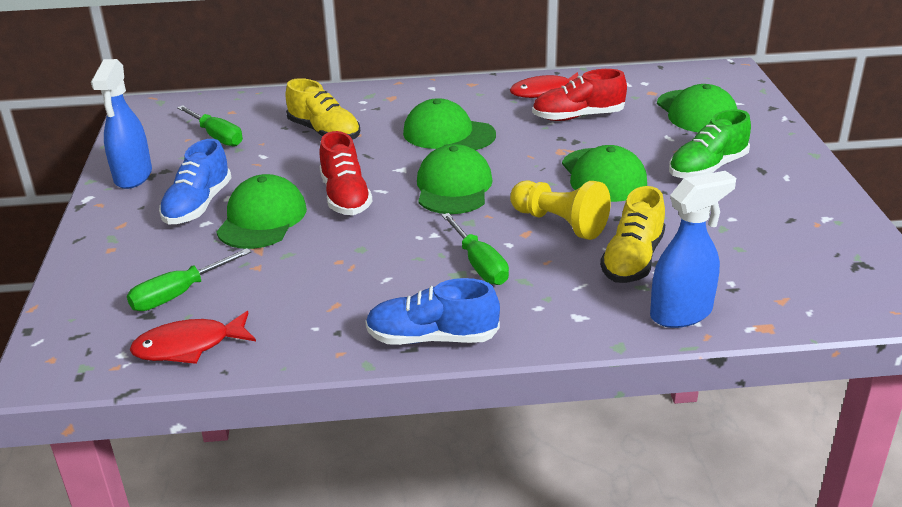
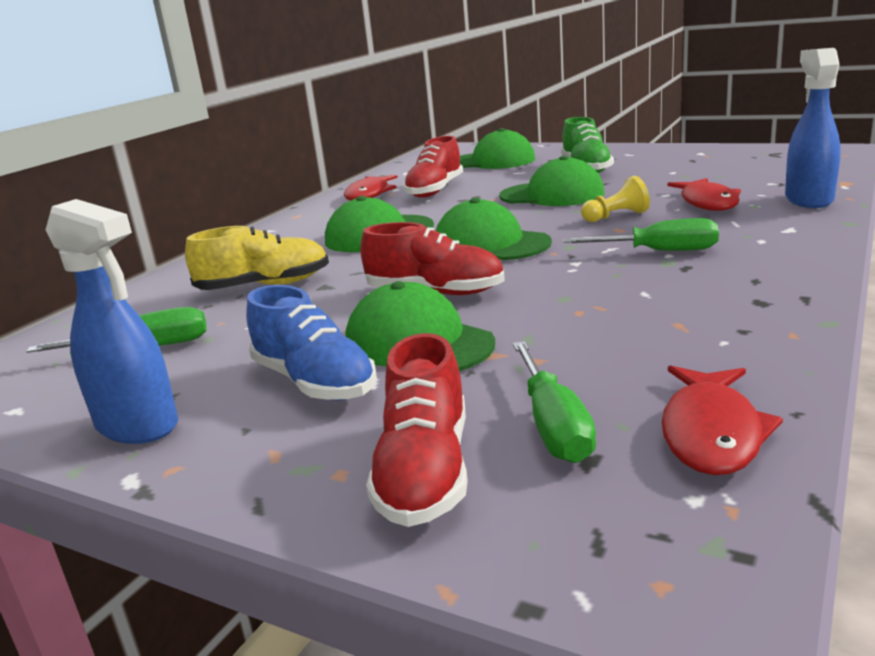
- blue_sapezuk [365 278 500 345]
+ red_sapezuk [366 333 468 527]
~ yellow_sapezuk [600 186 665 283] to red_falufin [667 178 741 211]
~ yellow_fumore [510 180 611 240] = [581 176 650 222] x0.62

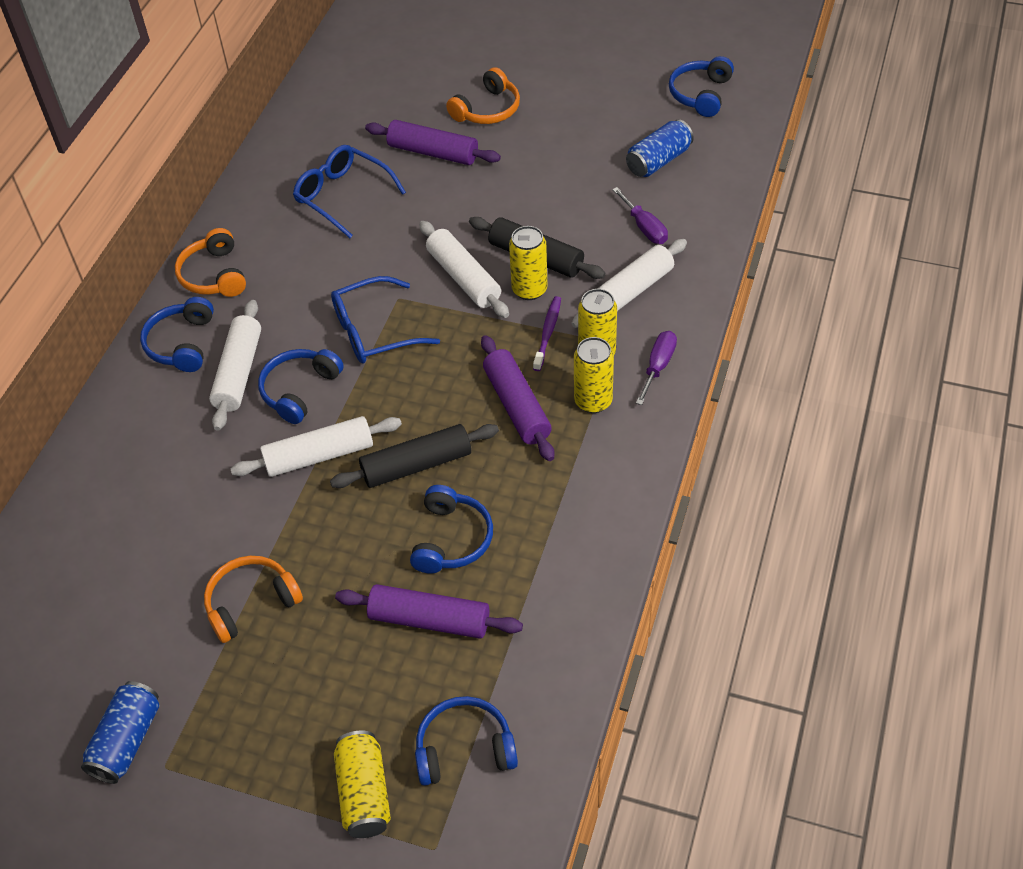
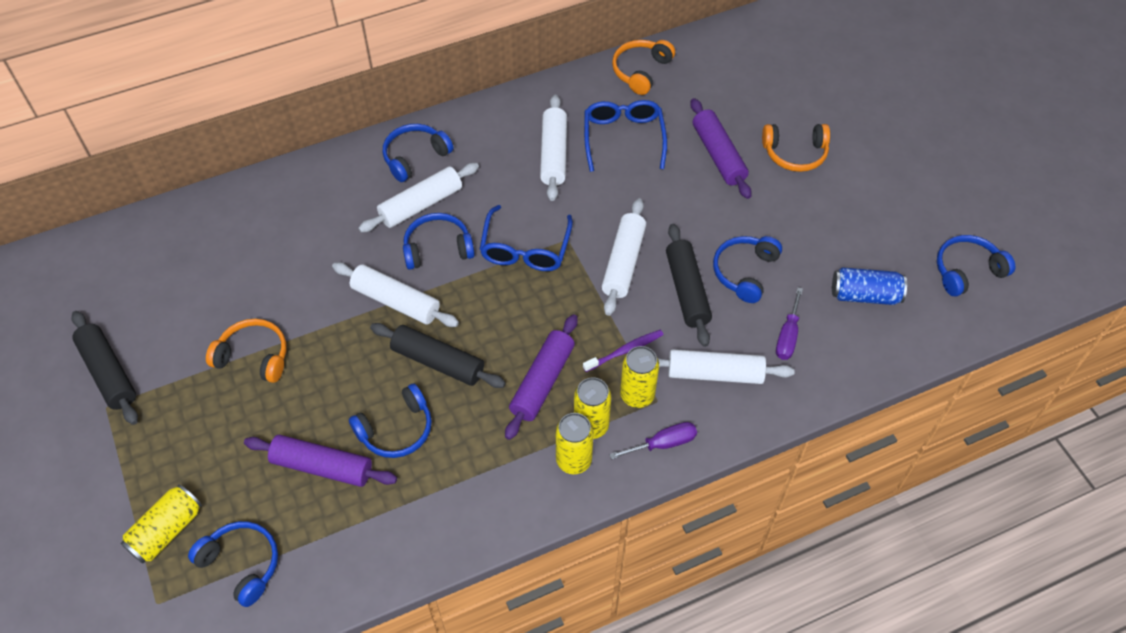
+ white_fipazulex [540 95 567 201]
+ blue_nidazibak [713 236 782 303]
~ orange_nidazibak [175 228 246 297] to [612 40 675 95]
~ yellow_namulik [509 226 548 300] to [556 413 594 474]
~ blue_namulik [81 681 160 784] to black_fipazulex [71 311 138 425]
~ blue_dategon [331 276 440 363] = [480 205 573 271] 105 degrees counterclockwise
~ purple_fipazulex [335 584 523 639] = [244 435 397 487] 45 degrees counterclockwise

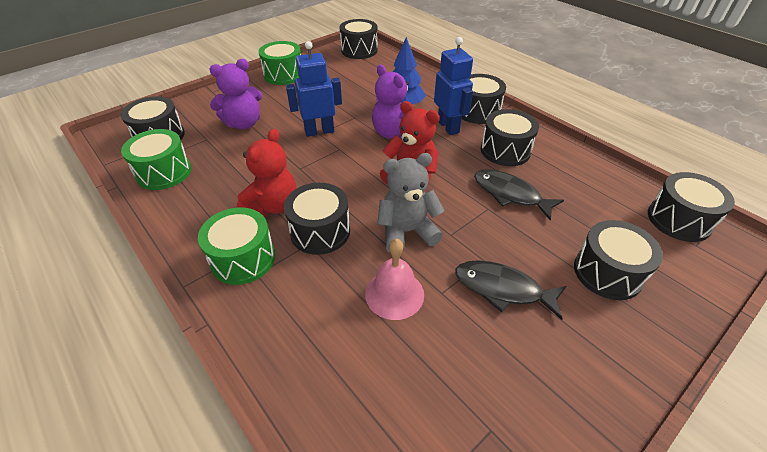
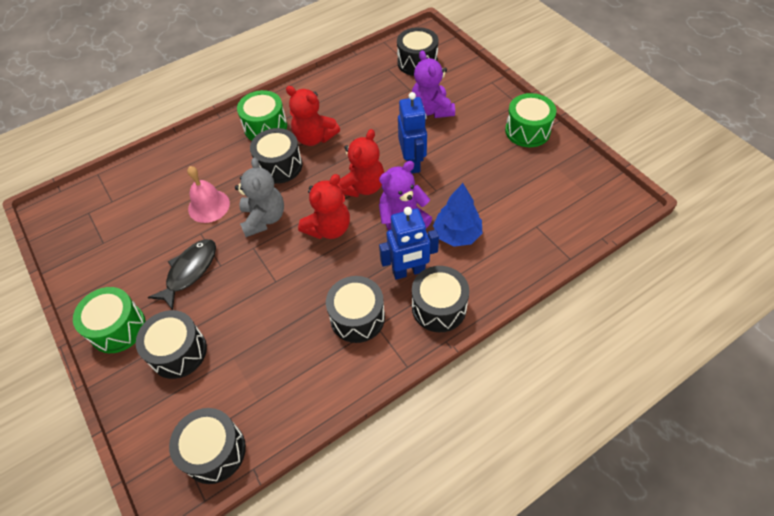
- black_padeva [340 19 378 59]
- black_falufin [474 169 564 220]
+ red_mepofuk [338 129 384 197]
~ green_padeva [121 129 191 190] to [73 287 146 353]

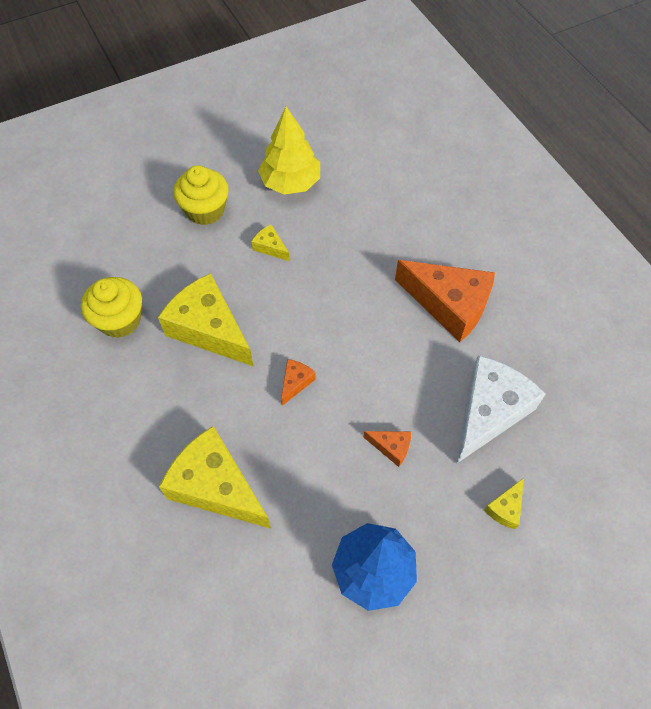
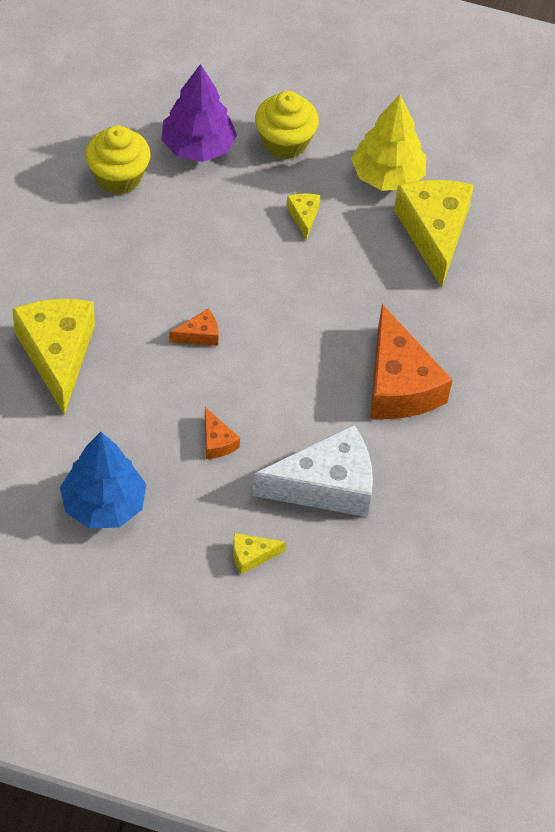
+ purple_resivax [161 64 237 162]
~ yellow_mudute [158 273 254 367] to [394 180 474 288]

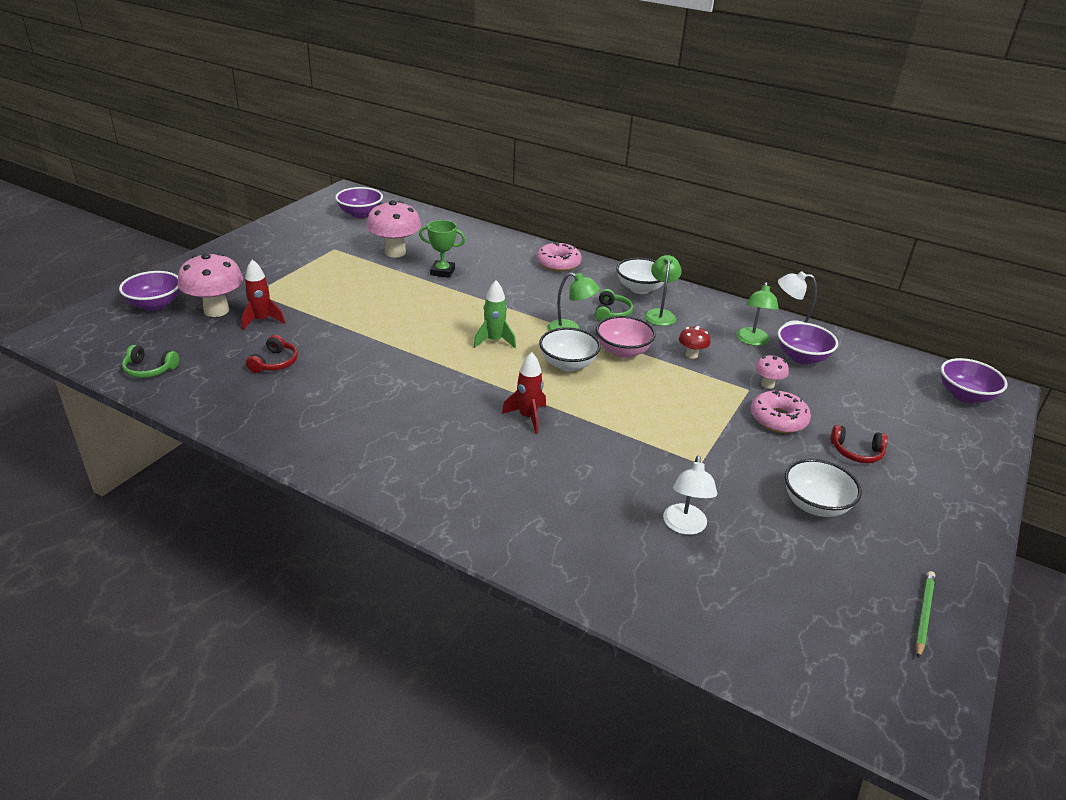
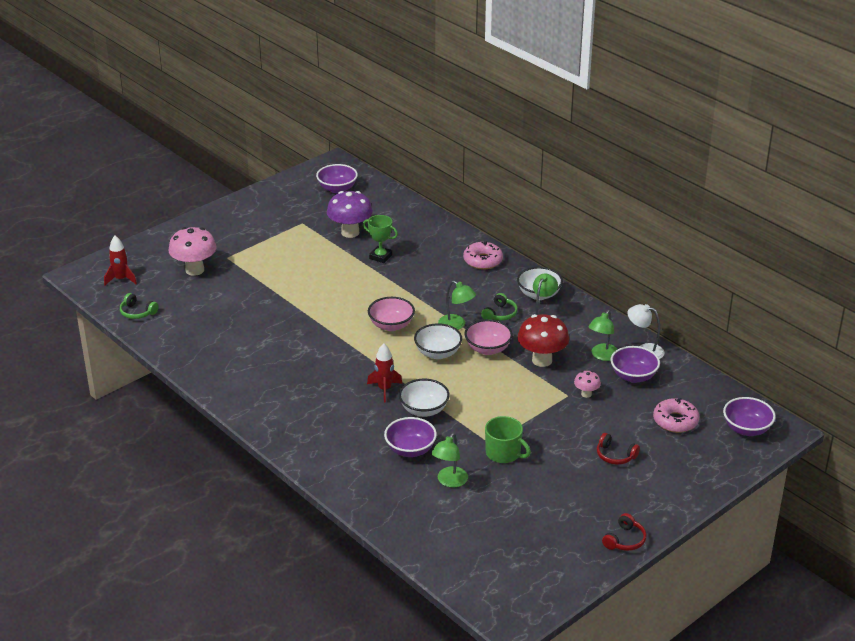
- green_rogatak [915 571 935 659]
+ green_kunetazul [485 416 531 463]
~ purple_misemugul [119 271 180 311] to [384 417 437 457]
~ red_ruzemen [241 259 285 330] to [104 236 137 286]
~ red_nidazibak [246 335 298 373] to [602 513 647 551]
~ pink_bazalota [751 390 811 433] to [653 398 700 433]
~ white_misemugul [785 459 862 517] to [399 379 449 417]
~ green_ruzemen [474 280 516 348] to pink_misemugul [368 297 415 331]
~ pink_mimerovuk [366 200 421 258] to purple_mimerovuk [327 191 373 238]
~ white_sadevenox [663 456 717 535] to green_sadevenox [431 433 468 488]
~ red_mimerovuk [679 326 711 359] = [517 314 569 367] x1.99

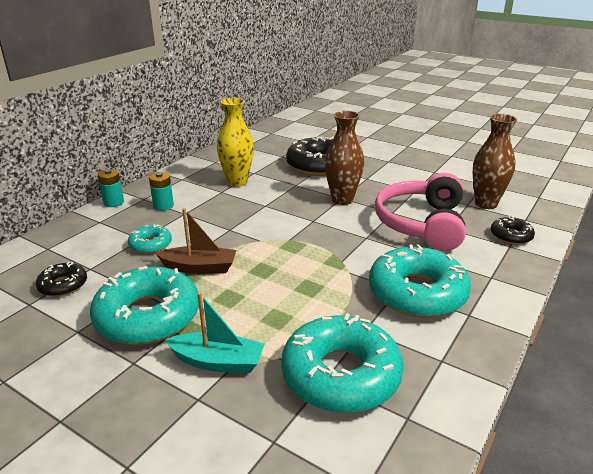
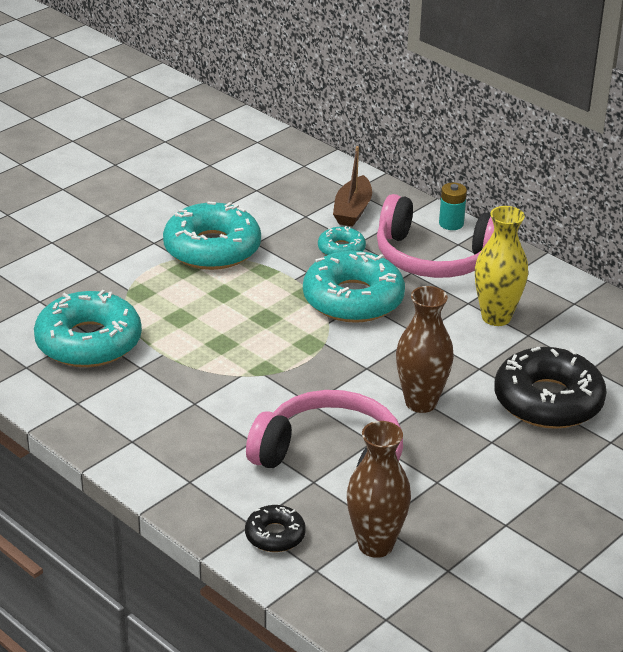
- black_bazalota [36 262 87 297]
- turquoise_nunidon [165 292 265 373]
~ brown_nunidon [155 208 236 274] to [333 146 372 227]
~ turquoise_bazalota [369 244 471 318] to [303 251 405 323]
~ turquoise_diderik [149 172 174 211] to pink_nidazibak [377 194 494 278]

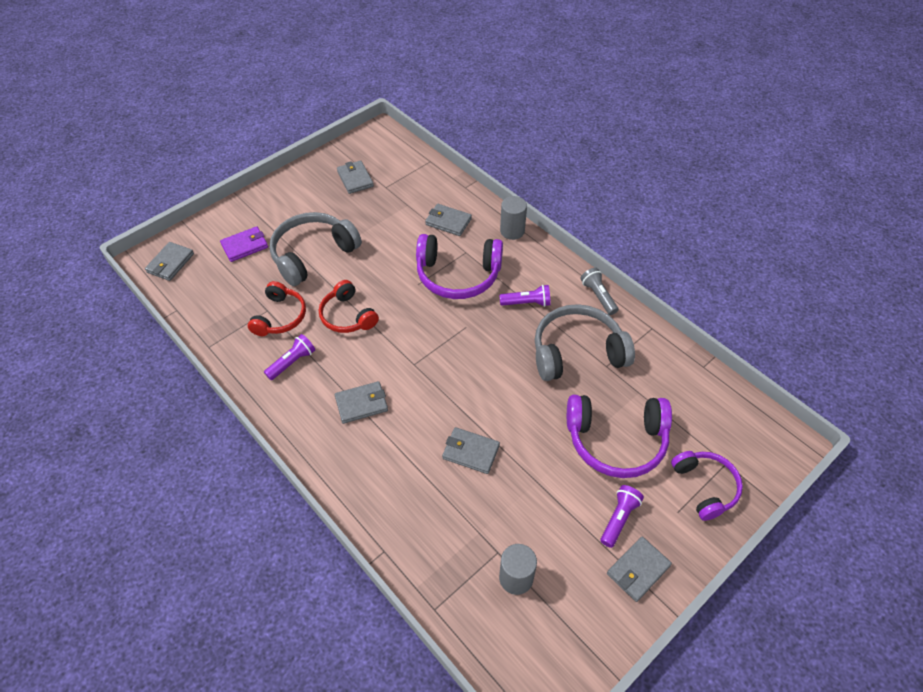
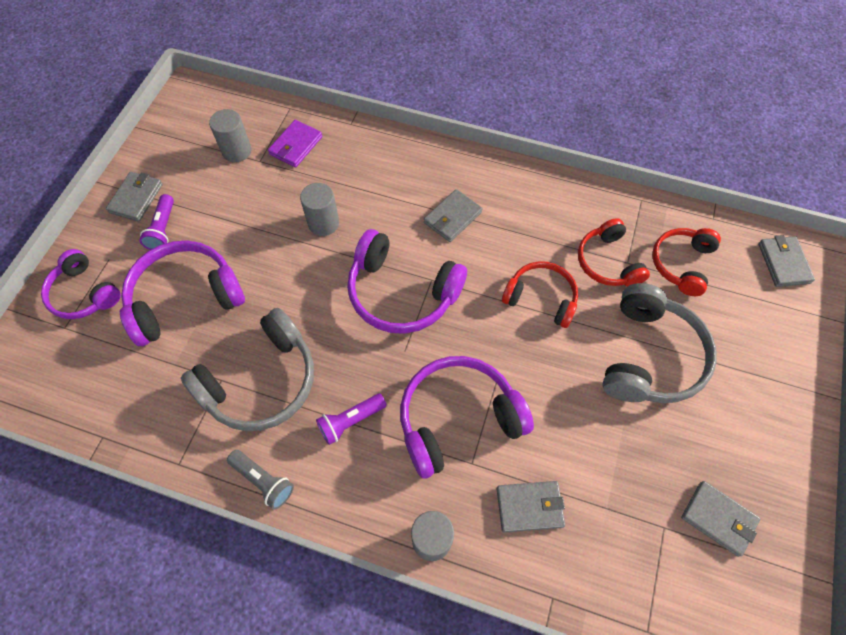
- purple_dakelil [264 334 315 380]
+ purple_nidazibak [347 229 467 334]
+ red_nidazibak [652 228 721 296]
~ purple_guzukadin [220 226 268 262] to [268 120 322 167]
~ grey_guzukadin [442 427 500 474] to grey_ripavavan [300 183 339 236]

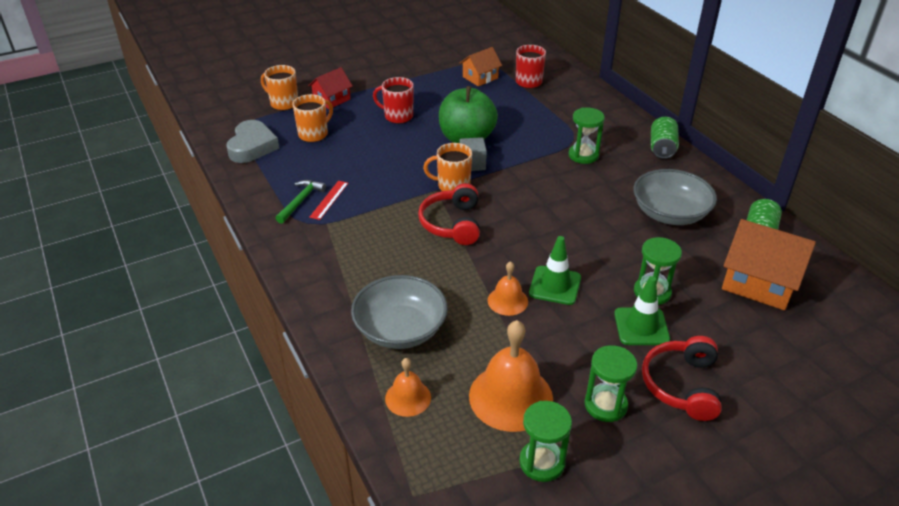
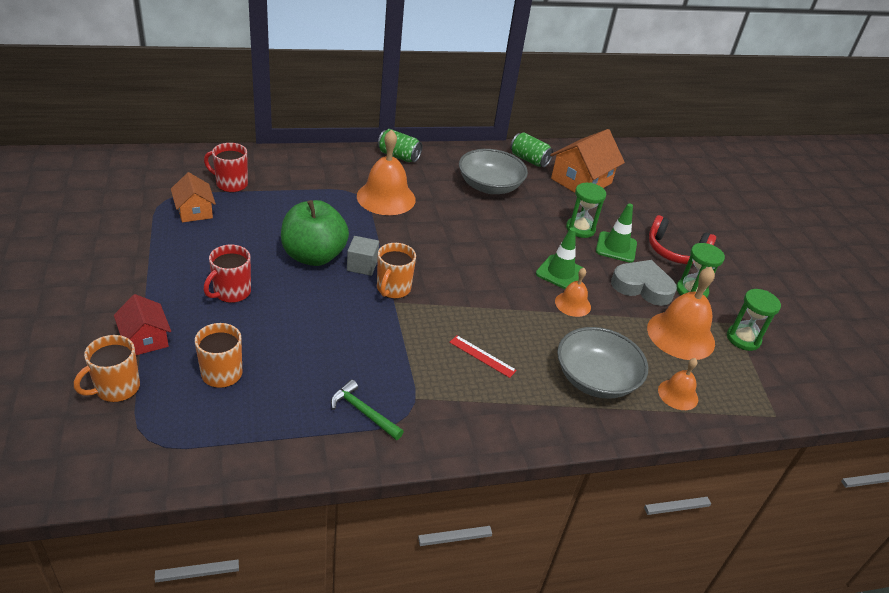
- red_nidazibak [418 183 480 245]
~ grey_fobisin [226 120 279 163] to [611 260 677 306]
~ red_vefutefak [309 181 349 220] to [449 335 517 378]
~ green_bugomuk [569 107 605 164] to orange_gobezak [357 129 416 215]

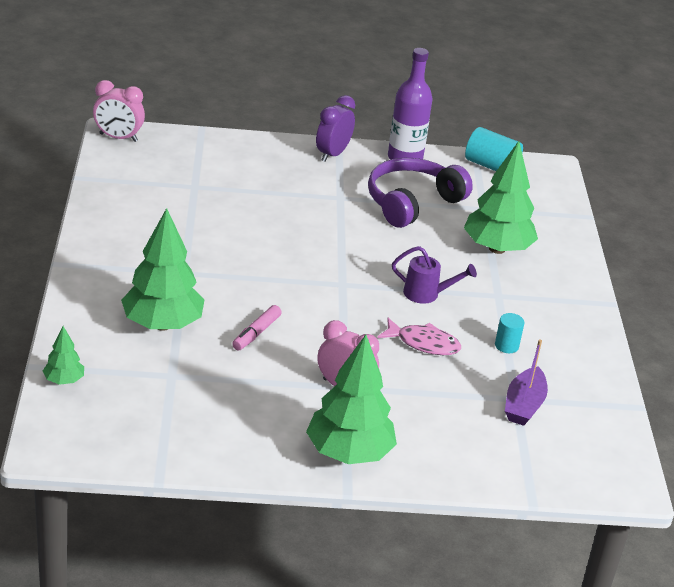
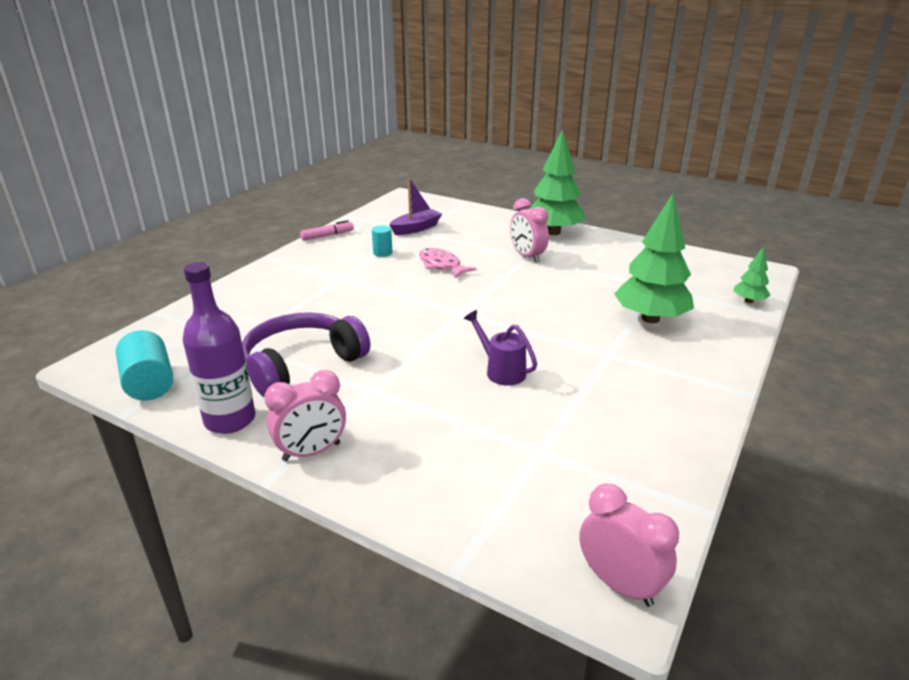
- green_resivax [464 141 538 254]
~ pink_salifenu [232 305 282 350] to [300 220 354 241]
~ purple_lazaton [392 246 477 304] to [464 310 537 386]
~ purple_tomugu [316 95 355 162] to pink_tomugu [264 370 346 461]
~ purple_nidazibak [368 158 473 228] = [242 312 370 397] 150 degrees clockwise

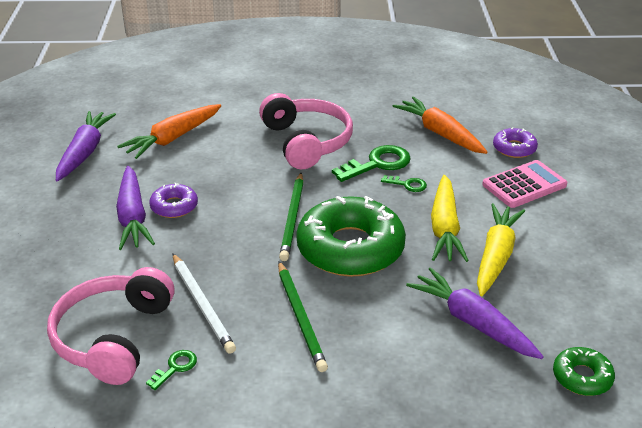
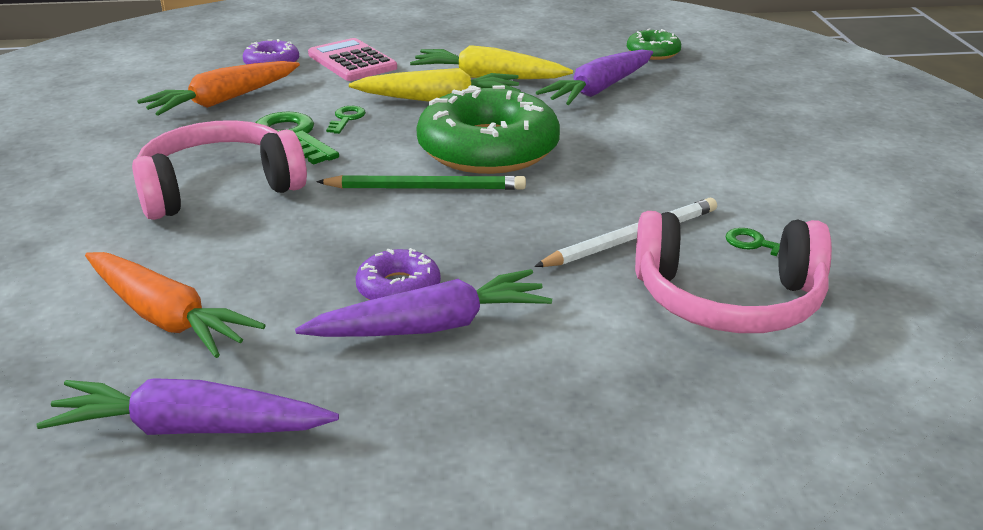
- green_rogatak [278 261 328 372]

